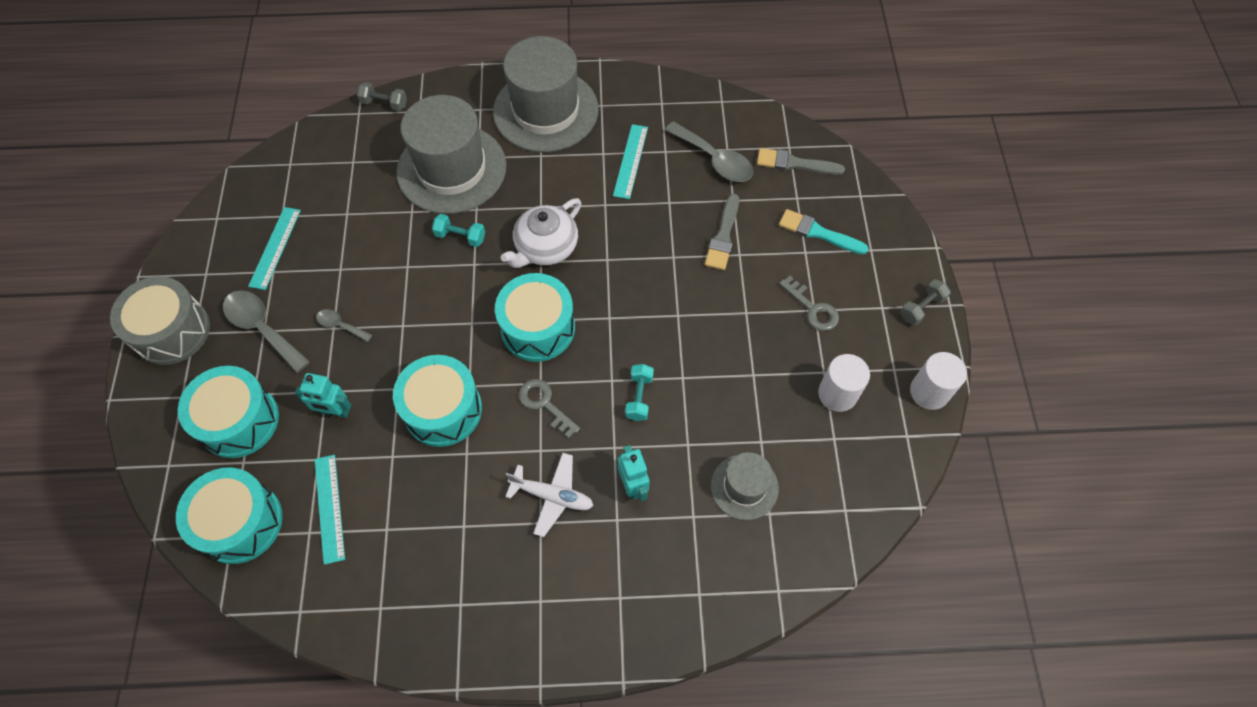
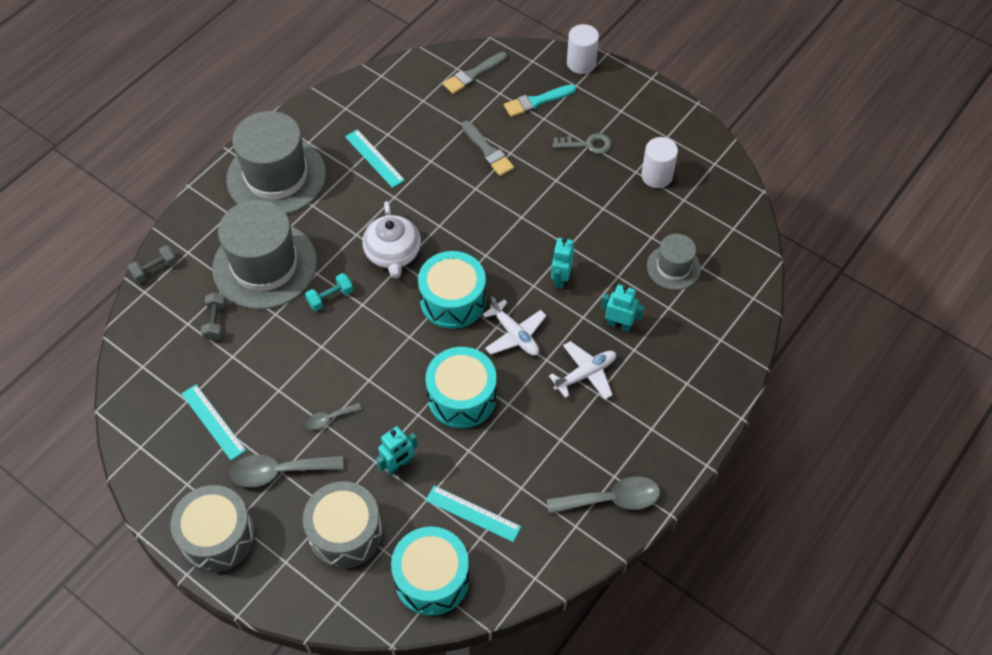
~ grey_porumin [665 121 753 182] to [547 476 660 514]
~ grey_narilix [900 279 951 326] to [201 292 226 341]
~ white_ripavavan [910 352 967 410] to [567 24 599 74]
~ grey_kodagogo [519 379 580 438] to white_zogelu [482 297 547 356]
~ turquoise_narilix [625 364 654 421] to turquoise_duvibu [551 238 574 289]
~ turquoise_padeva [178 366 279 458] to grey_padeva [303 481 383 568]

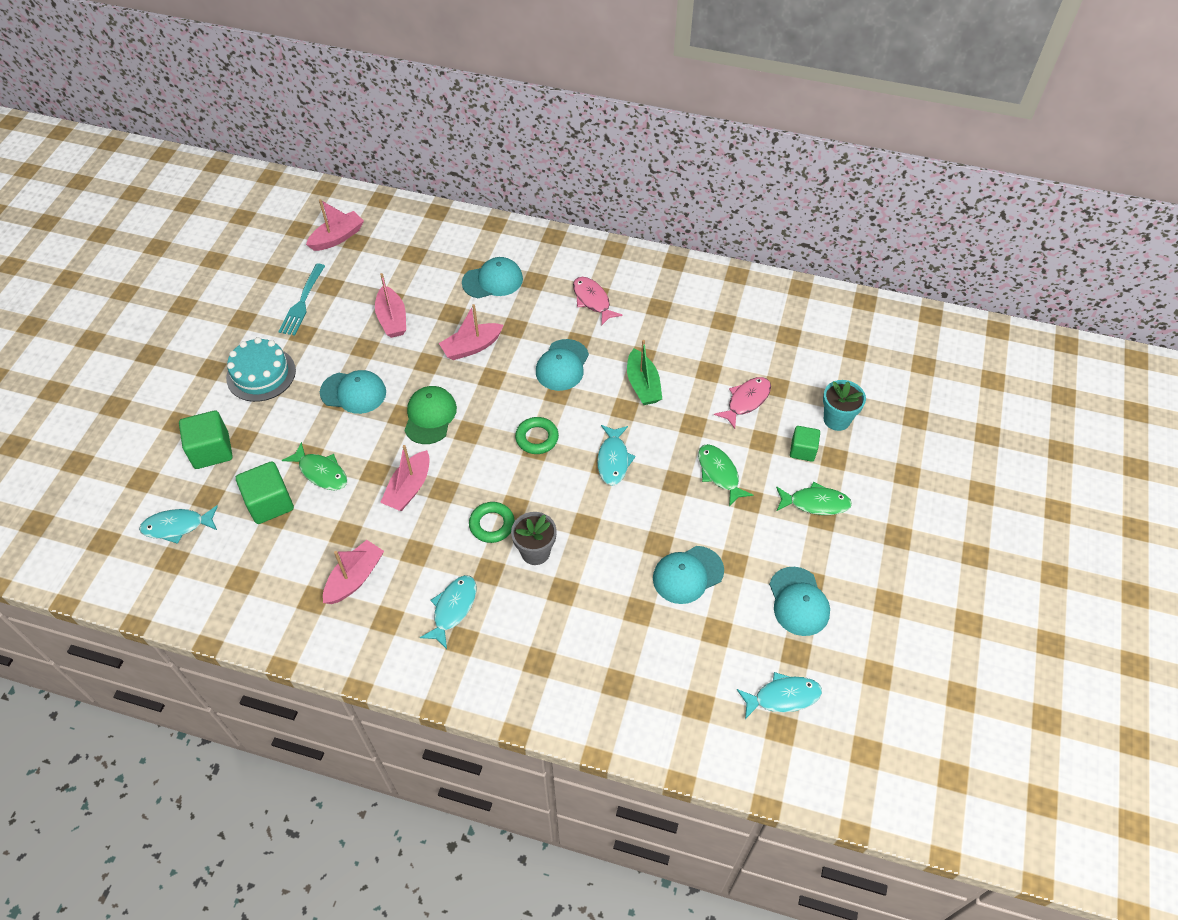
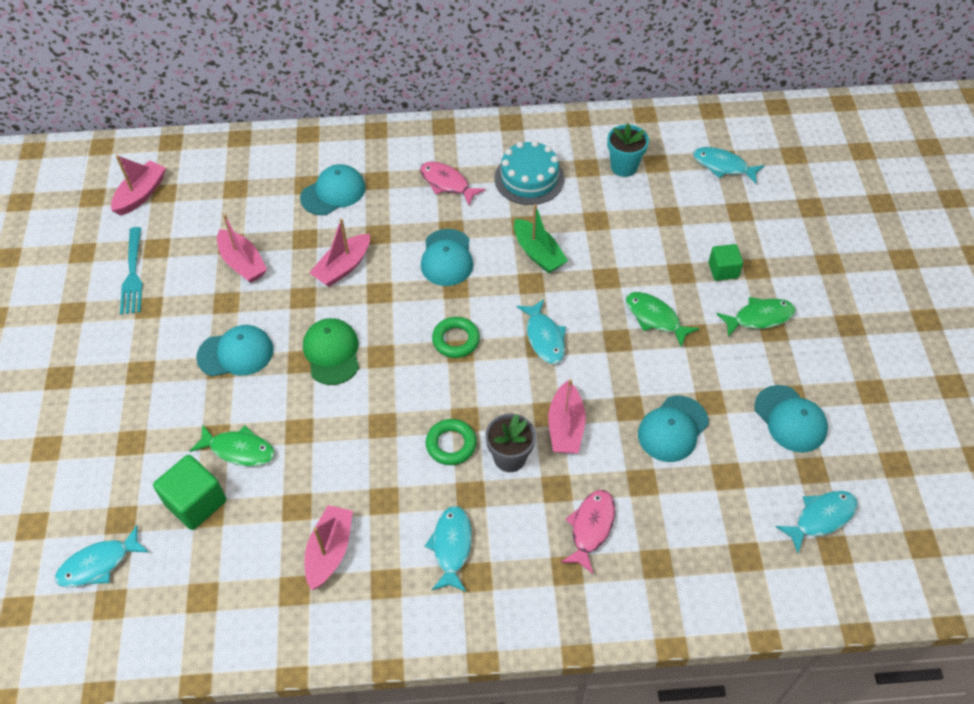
- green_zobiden [179 410 233 469]
+ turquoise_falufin [693 147 765 184]
~ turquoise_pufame [226 337 296 402] to [495 140 565 205]
~ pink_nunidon [380 445 430 511] to [548 380 586 453]
~ pink_falufin [714 377 771 429] to [561 490 615 574]
~ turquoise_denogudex [823 380 866 431] to [607 124 649 177]

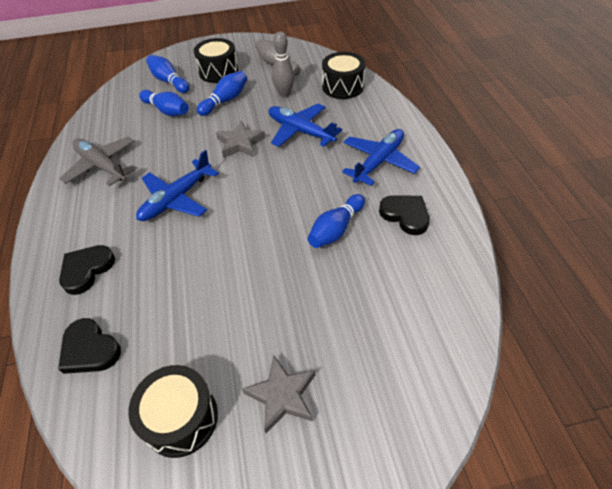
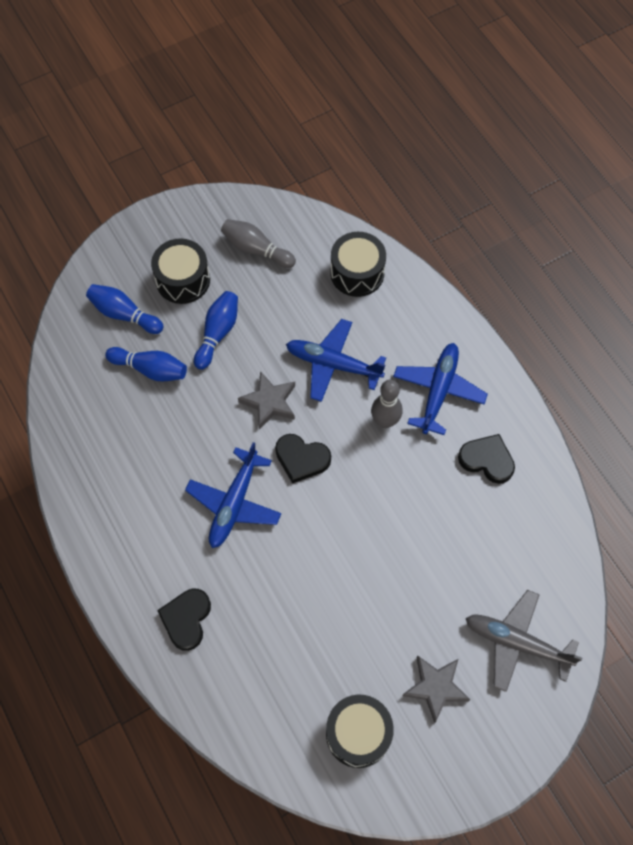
- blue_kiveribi [308 194 365 248]
~ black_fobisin [58 318 121 374] to [275 434 331 483]
~ grey_zogelu [59 137 137 186] to [466 590 582 692]
~ grey_kiveribi [272 32 295 97] to [371 380 402 428]

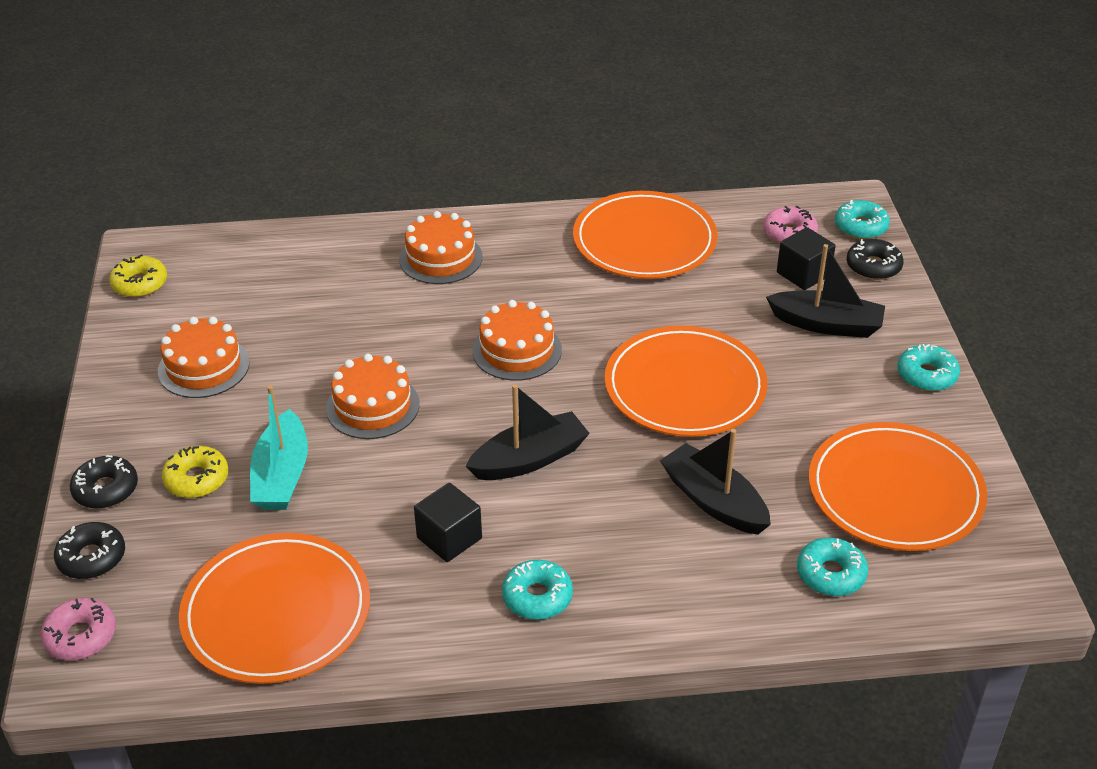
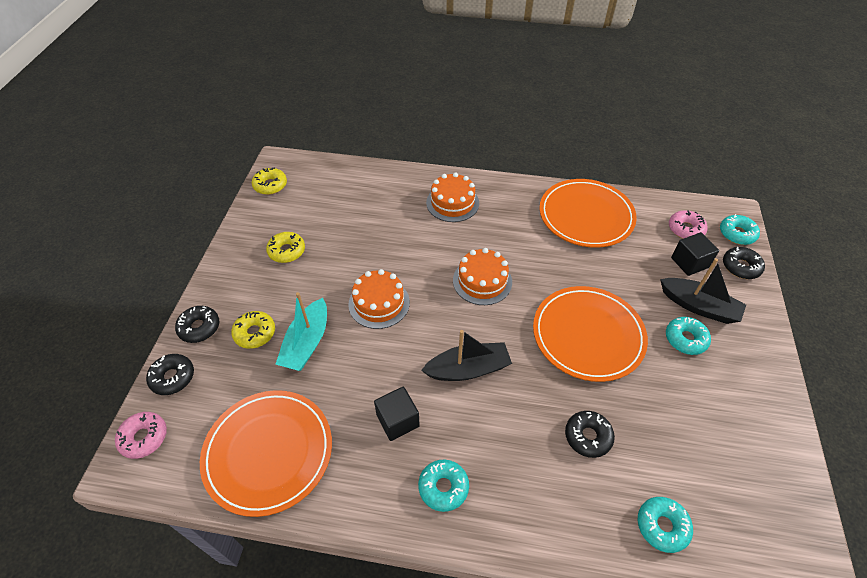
- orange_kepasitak [809 422 987 551]
~ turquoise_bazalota [897 344 960 391] to [666 317 711 355]
~ orange_pufame [158 317 250 398] to yellow_bazalota [266 232 305 263]
~ black_nunidon [660 429 771 535] to black_bazalota [565 411 615 458]

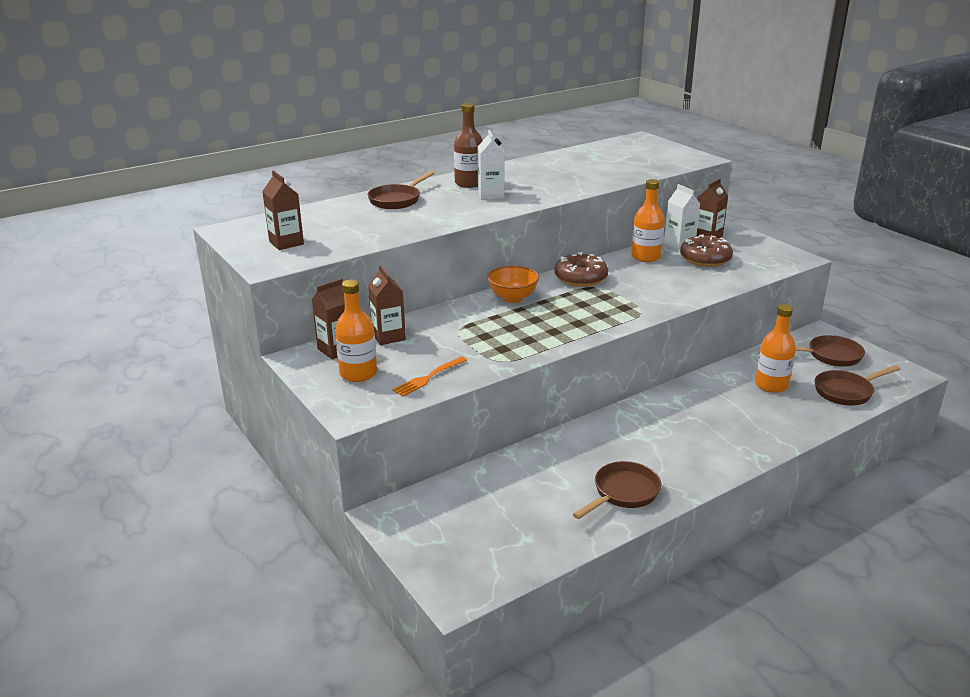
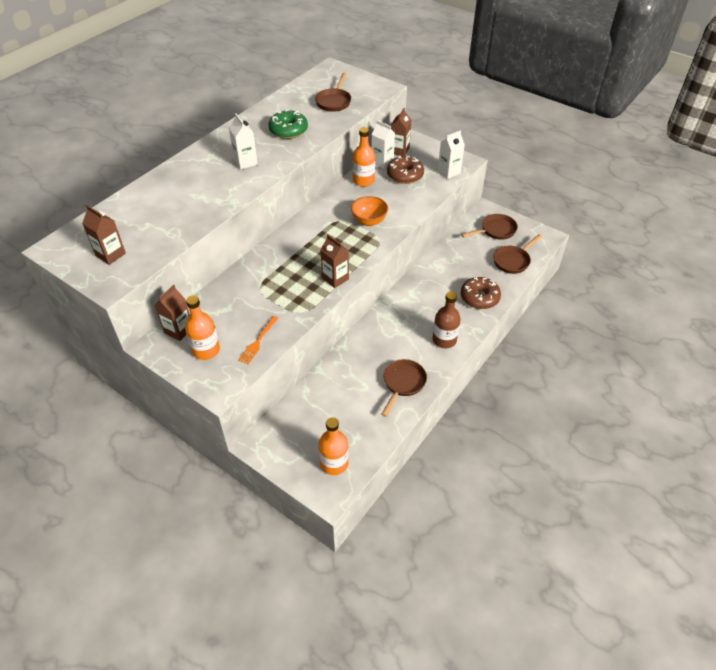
+ green_bazalota [268 109 308 139]
+ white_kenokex [438 130 465 179]
~ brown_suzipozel [367 171 435 209] to [315 73 351 112]
~ brown_kenokex [368 265 406 345] to [320 234 349 288]
~ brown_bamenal [454 103 483 188] to [432 291 461 348]
~ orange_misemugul [487 266 539 303] to [351 196 388 226]
~ brown_bazalota [554 252 608 287] to [461 277 501 309]
~ orange_bamenal [755 304 796 393] to [319 417 348 475]

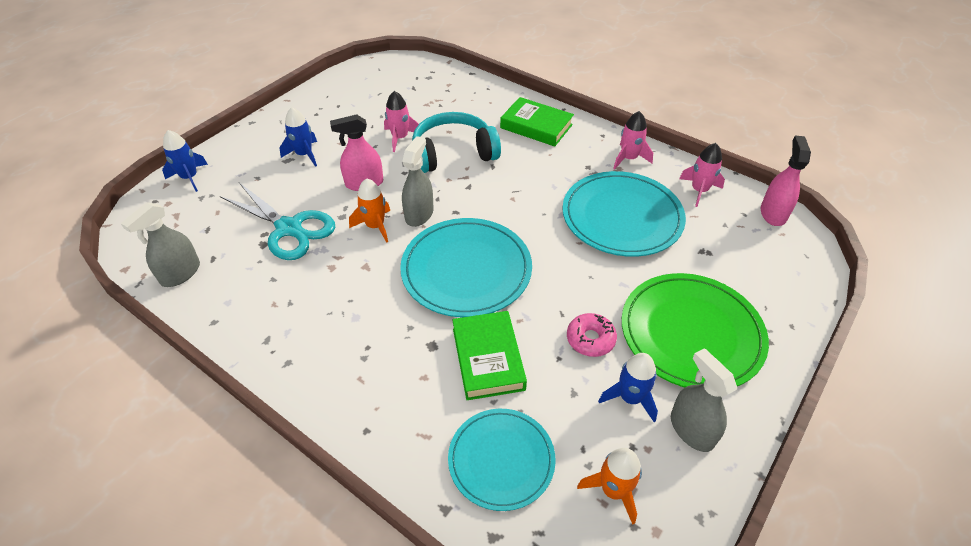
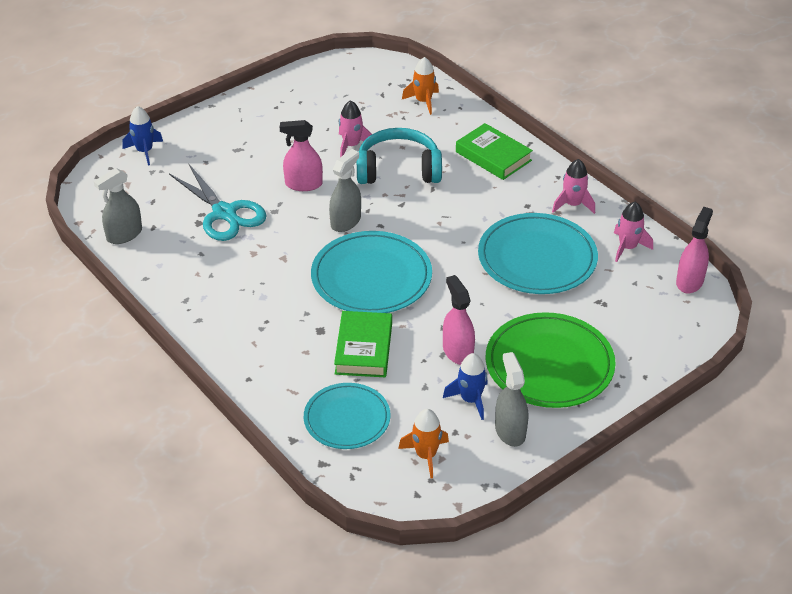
- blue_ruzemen [280 107 317 167]
~ orange_ruzemen [349 178 390 243] to [402 57 439 115]
~ pink_bazalota [567 313 617 357] to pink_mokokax [443 275 475 365]

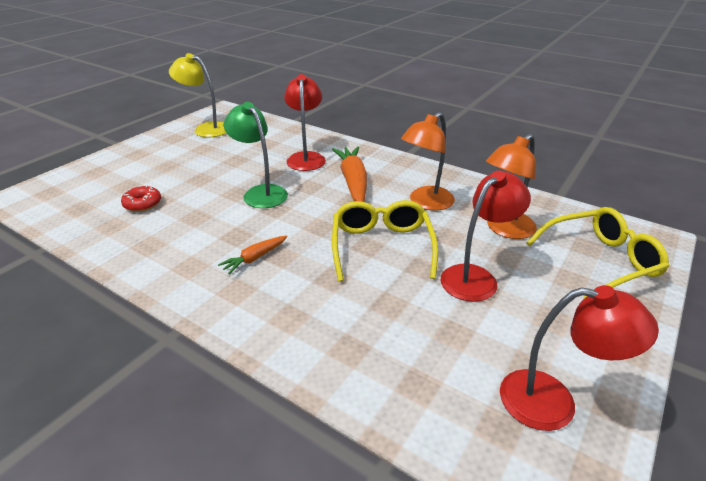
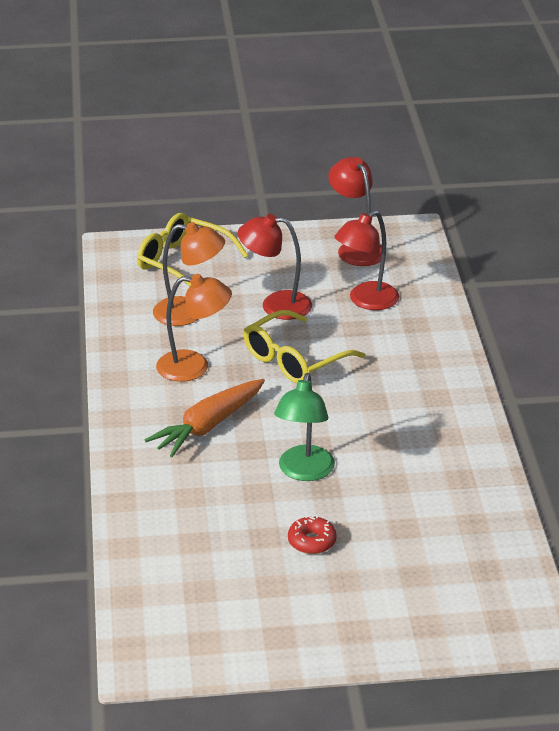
- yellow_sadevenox [169 53 226 137]
- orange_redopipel [218 236 287 274]
~ red_bazalota [121 185 161 212] to [288 515 337 554]
~ red_sadevenox [284 74 326 171] to [334 210 399 310]

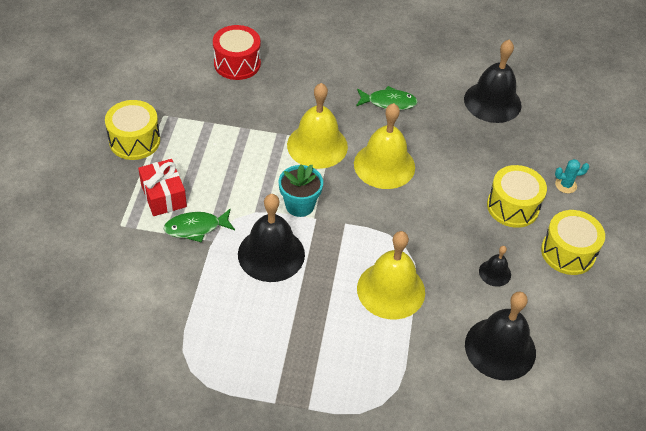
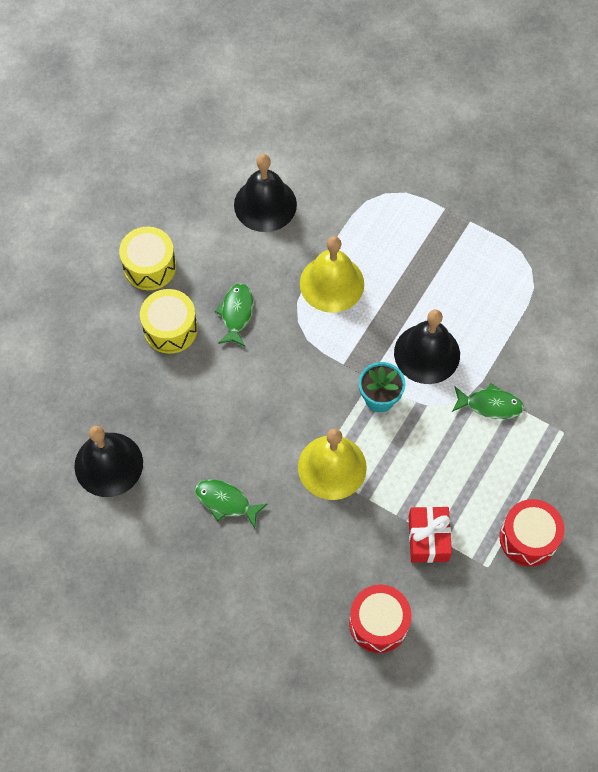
- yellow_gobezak [354 103 415 189]
- black_gobezak [479 246 511 287]
- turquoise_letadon [555 159 589 193]
+ green_falufin [215 283 253 347]
~ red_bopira [138 159 187 216] to [408 506 452 563]
~ yellow_padeva [105 100 160 160] to red_padeva [499 499 564 567]

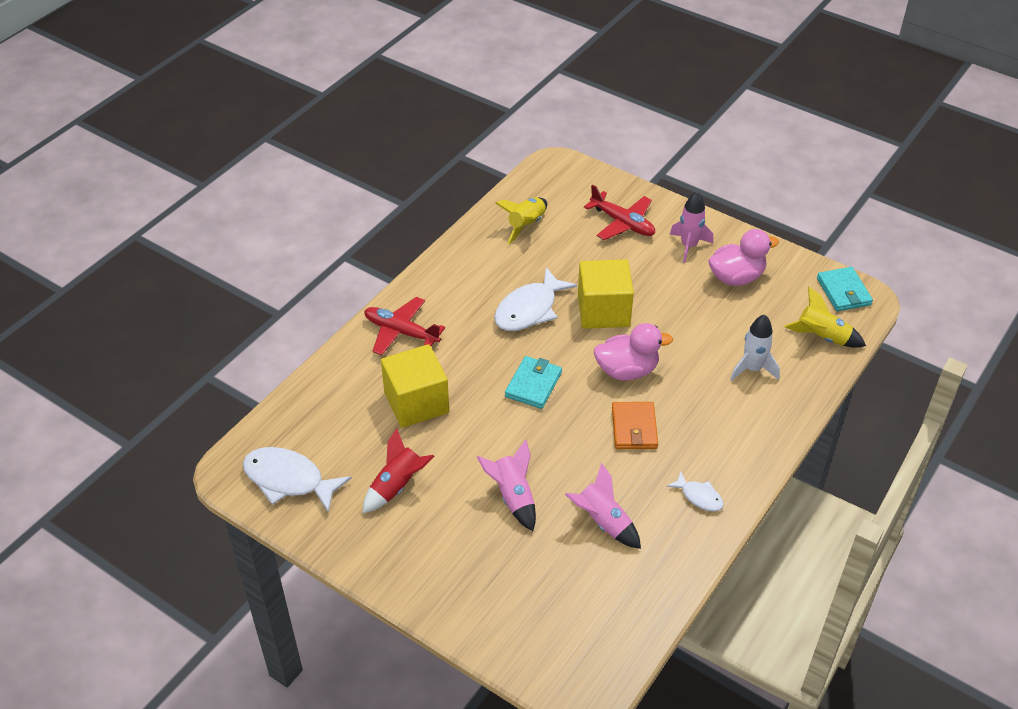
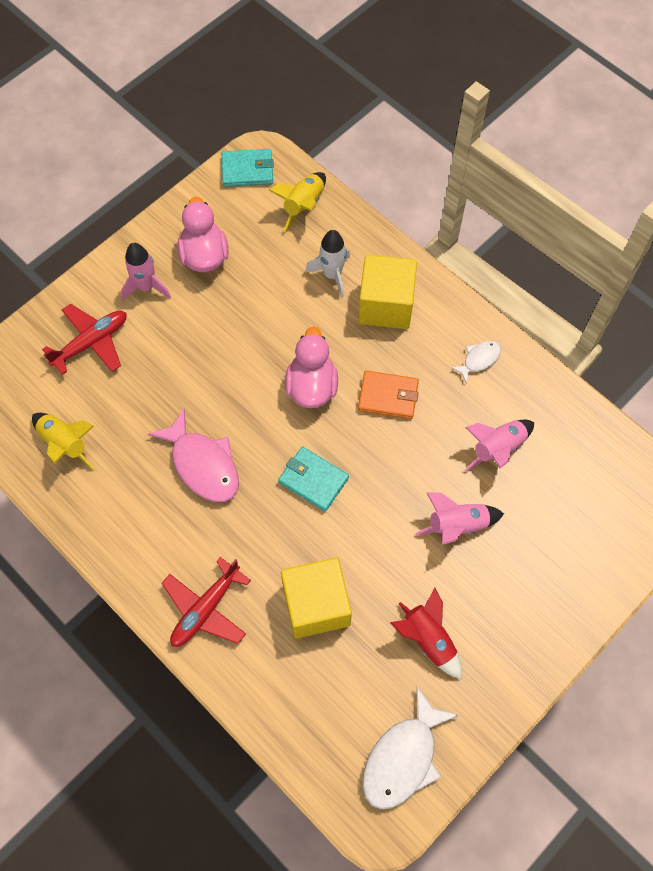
~ yellow_zobiden [578 259 634 329] to [358 254 417 329]
~ white_falufin [494 267 577 331] to pink_falufin [148 408 239 502]

